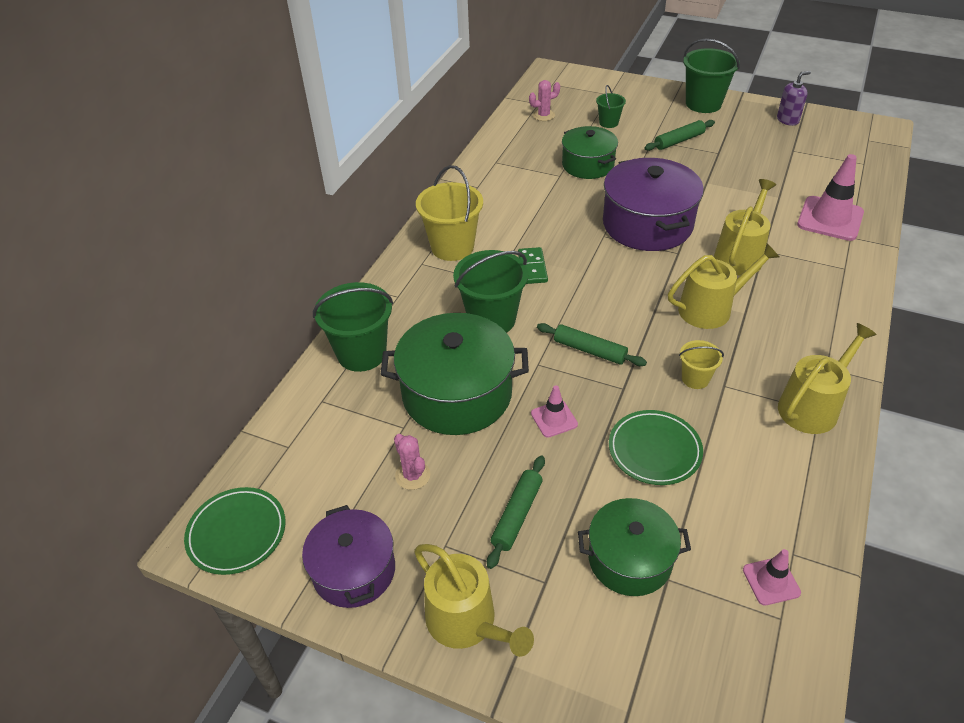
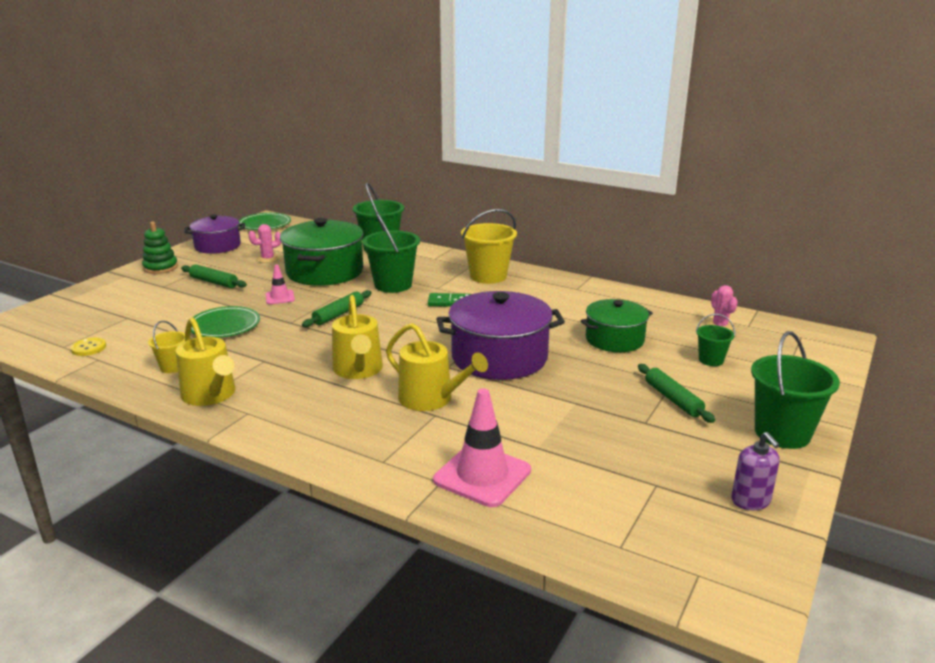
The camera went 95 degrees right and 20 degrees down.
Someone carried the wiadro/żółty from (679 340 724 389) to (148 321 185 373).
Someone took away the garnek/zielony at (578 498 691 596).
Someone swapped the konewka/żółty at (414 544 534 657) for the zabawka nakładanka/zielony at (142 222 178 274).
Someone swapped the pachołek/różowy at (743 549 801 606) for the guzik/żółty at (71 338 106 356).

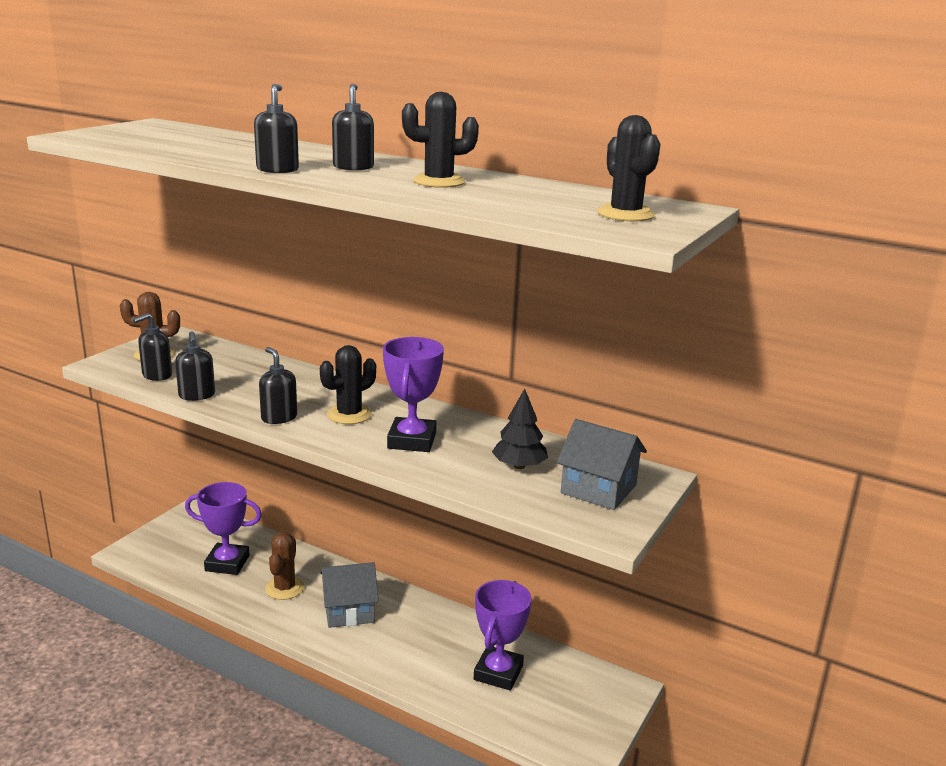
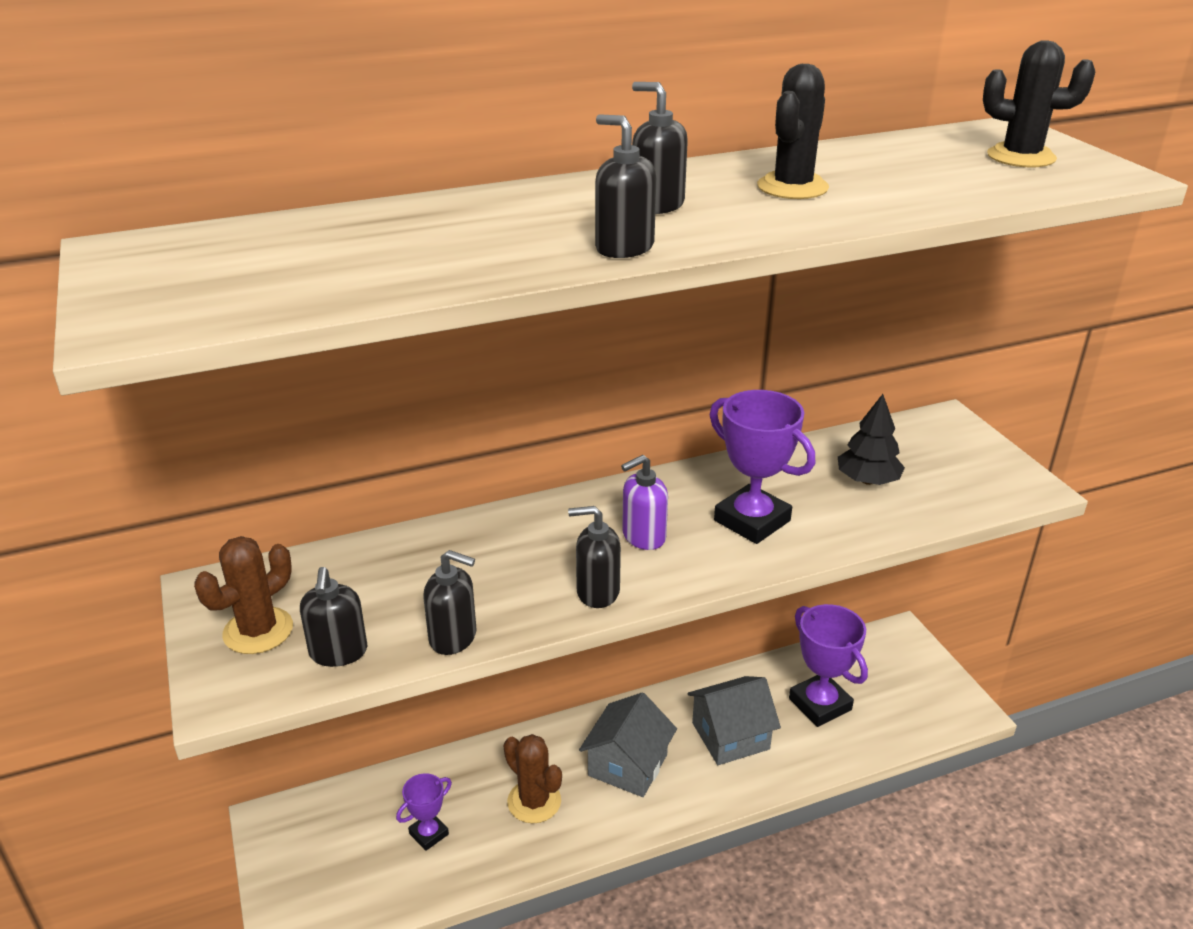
The camera went 50 degrees left and 10 degrees up.
Someone swapped the kaktus/czarny at (320 345 376 424) for the dozownik mydła/fioletowy at (621 455 668 550).
Someone carried the domek/szary from (557 419 647 510) to (688 676 781 765).
Someone scaled the puchar/fioletowy at (185 482 262 575) by 0.56.

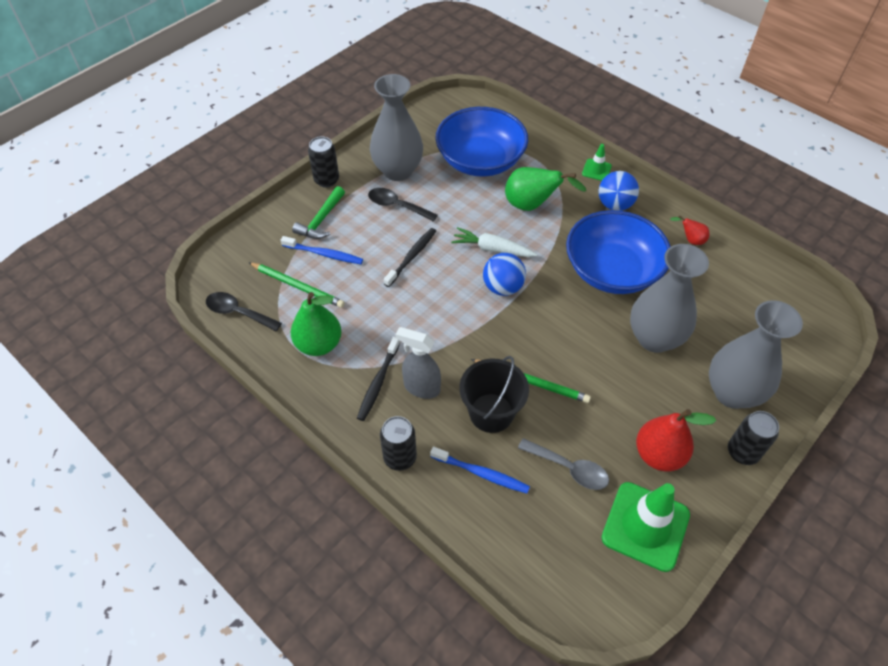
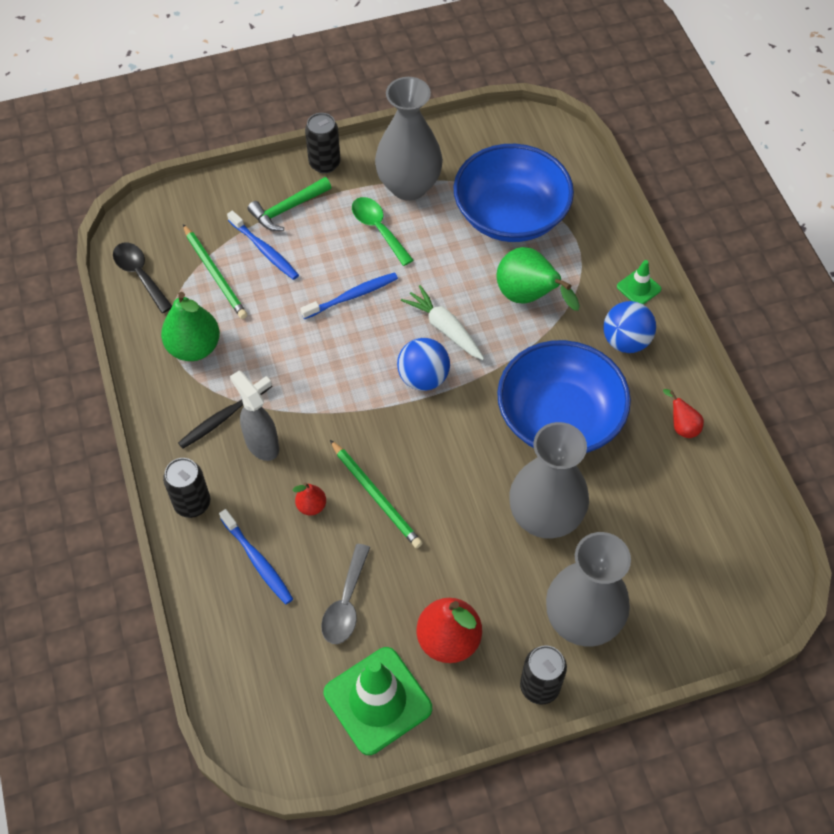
The camera went 30 degrees right and 5 degrees up.
Someone repainted the łyżka/czarny at (368 188 438 222), which became the łyżka/zielony at (352 197 413 266).
Someone repainted the szczoteczka do zębów/czarny at (384 228 436 287), which became the szczoteczka do zębów/niebieski at (300 272 398 319).
Someone swapped the wiadro/czarny at (460 356 529 433) for the gruszka/czerwony at (293 483 326 516).
Someone rotated the łyżka/szary at (518 438 609 490) by 45 degrees clockwise.

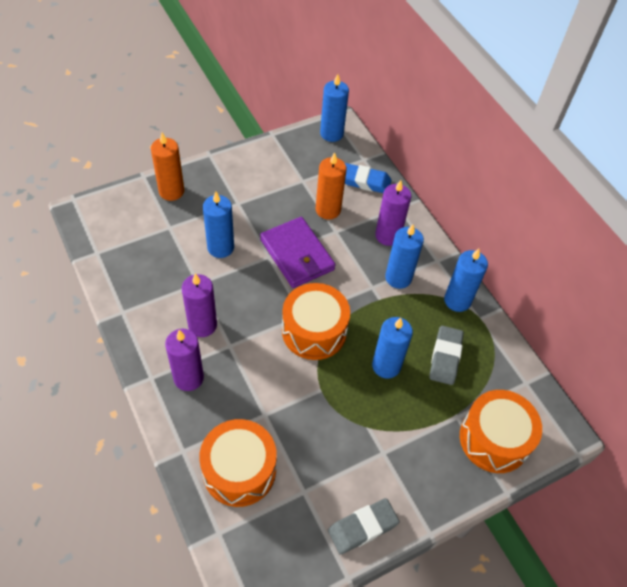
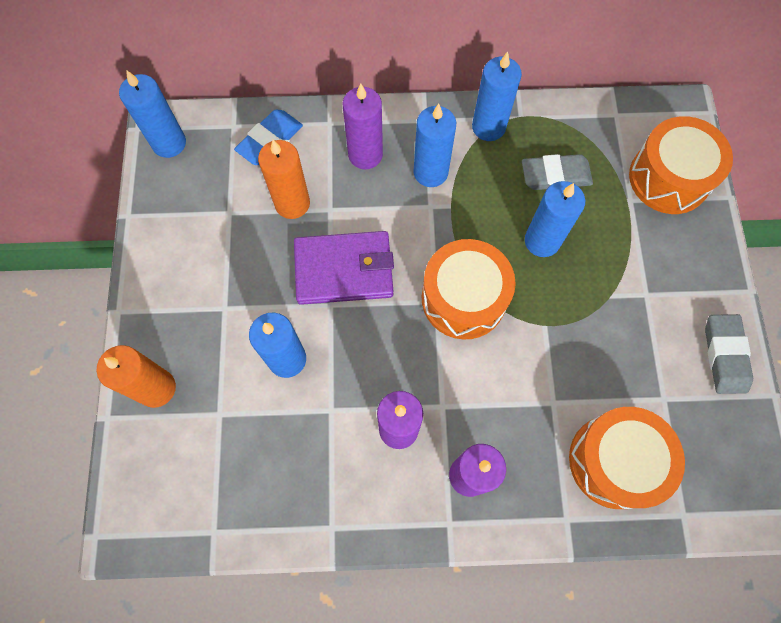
The camera went 60 degrees left and 15 degrees up.
Someone rotated the gumka do mazania/szary at (429 326 464 385) by 45 degrees counterclockwise.

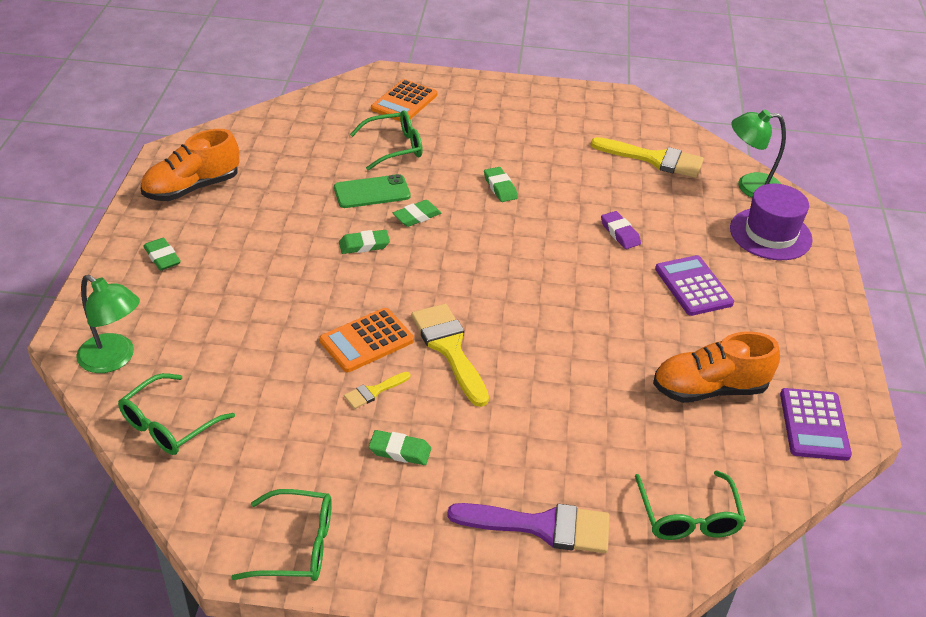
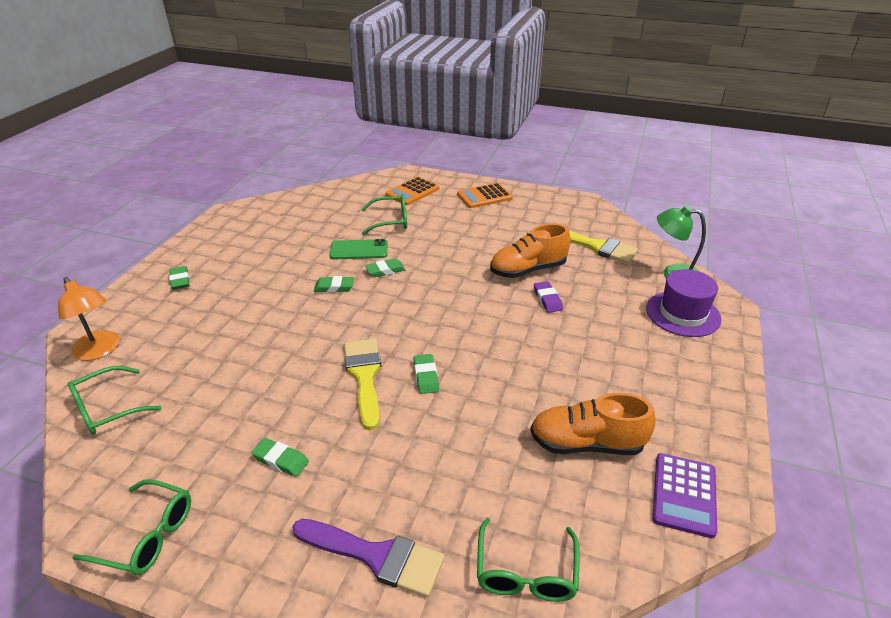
The camera went 15 degrees right and 5 degrees down.
Someone carried the but/pomarańczowy from (141 129 239 201) to (490 224 571 278).
Someone carried the gumka do mazania/zielony from (484 167 518 202) to (414 354 439 394).
Someone took away the kalkulator/fioletowy at (655 255 734 316).
Someone repainted the lampka/zielony at (76 275 140 373), which became the lampka/pomarańczowy at (58 277 119 361).
Someone carried the kalkulator/pomarańczowy from (319 308 414 372) to (457 183 513 208).
Someone took away the pędzel/żółty at (344 372 410 409).

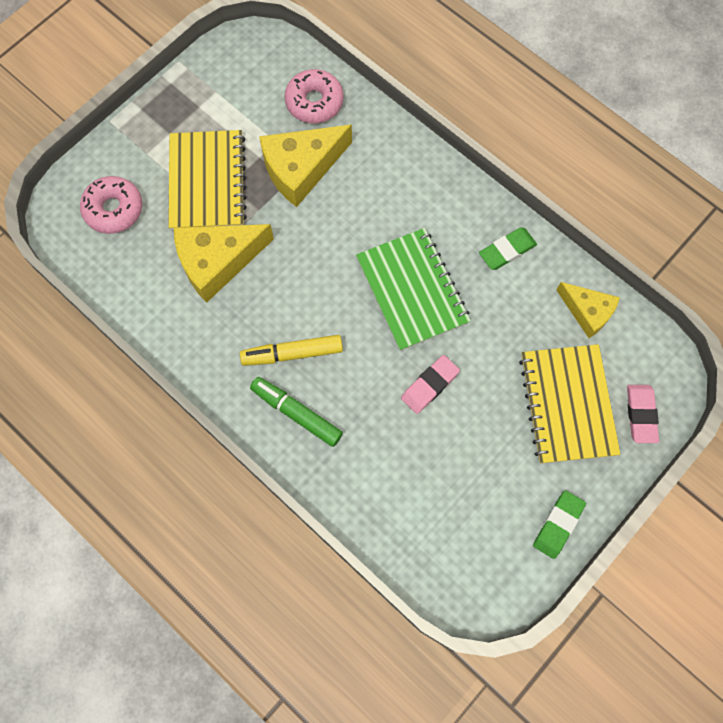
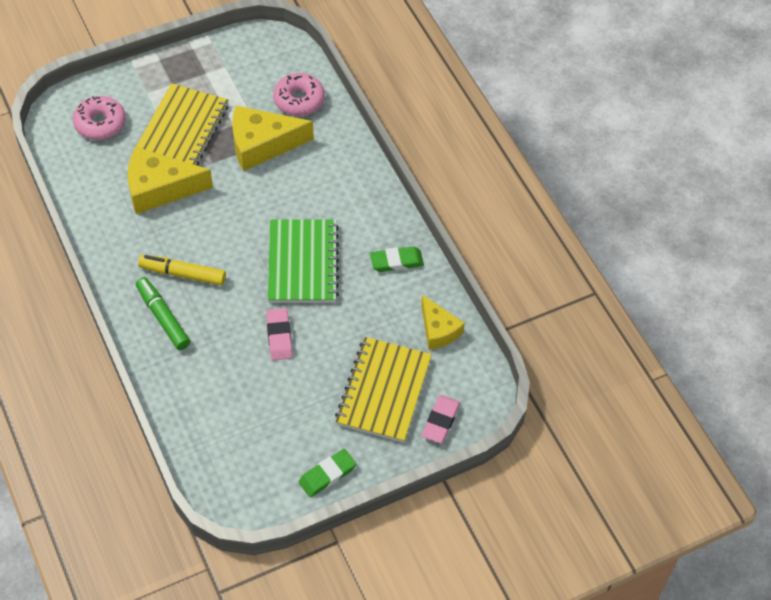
The camera went 20 degrees right and 15 degrees down.
Someone rotated the gumka do mazania/różowy at (401 355 460 414) by 75 degrees counterclockwise.

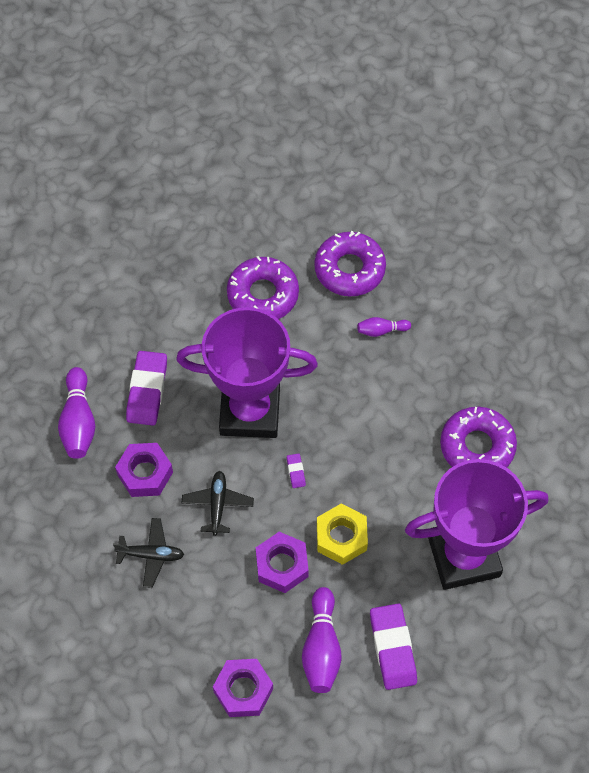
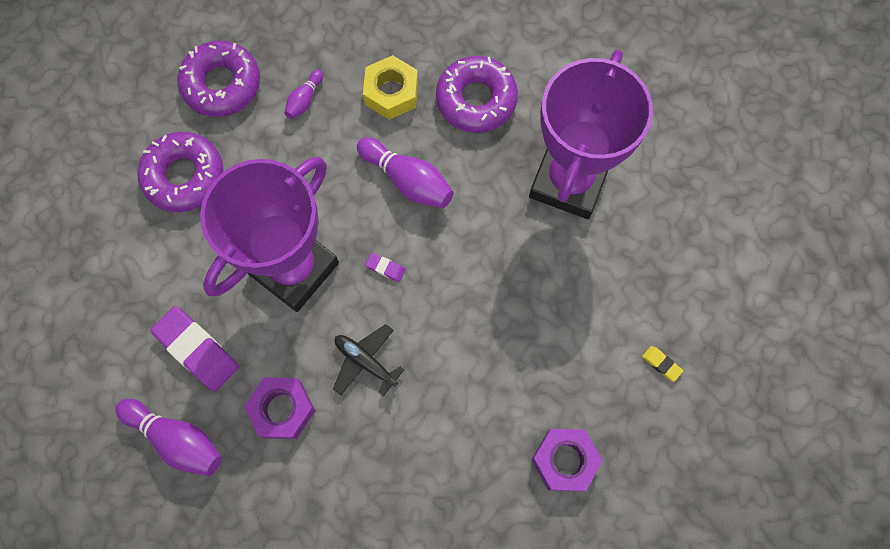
The camera went 55 degrees left and 10 degrees up.
Someone carried the nakrętka/żółty from (317 503 368 565) to (363 55 418 120).
Someone took away the samolot/czarny at (113 518 184 588).
Someone took away the nakrętka/fioletowy at (256 532 309 593).
Someone carried the kręgiel/fioletowy from (302 587 342 693) to (357 137 454 208).
Someone took away the gumka do mazania/fioletowy at (370 604 417 690).
Someone put down the gumka do mazania/żółty at (642 346 683 382).

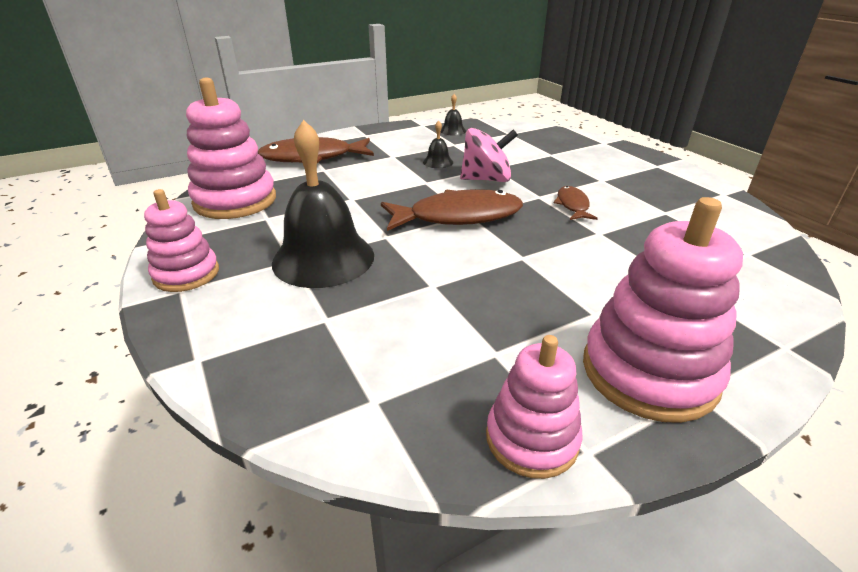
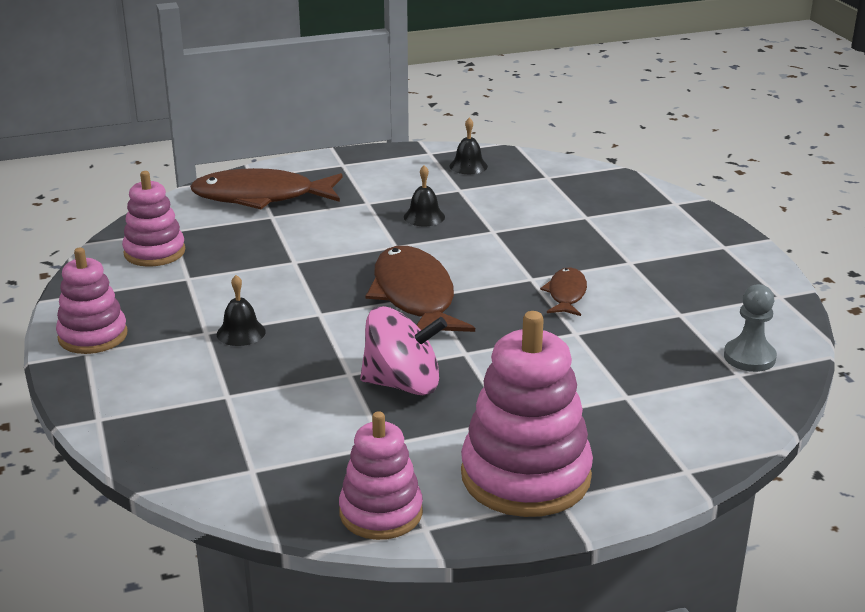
The camera went 10 degrees right and 5 degrees down.
Someone scaled the zabawka nakładanka/różowy at (186 77 276 219) by 0.62.
Someone scaled the dzwonek/czarny at (272 120 374 288) by 0.43.
Someone carried the bączek/różowy from (460 128 518 182) to (360 306 447 395).
Someone rotated the ryba/brązowy at (381 189 523 231) by 105 degrees counterclockwise.
Someone put down the pionek/szary at (724 284 777 372).

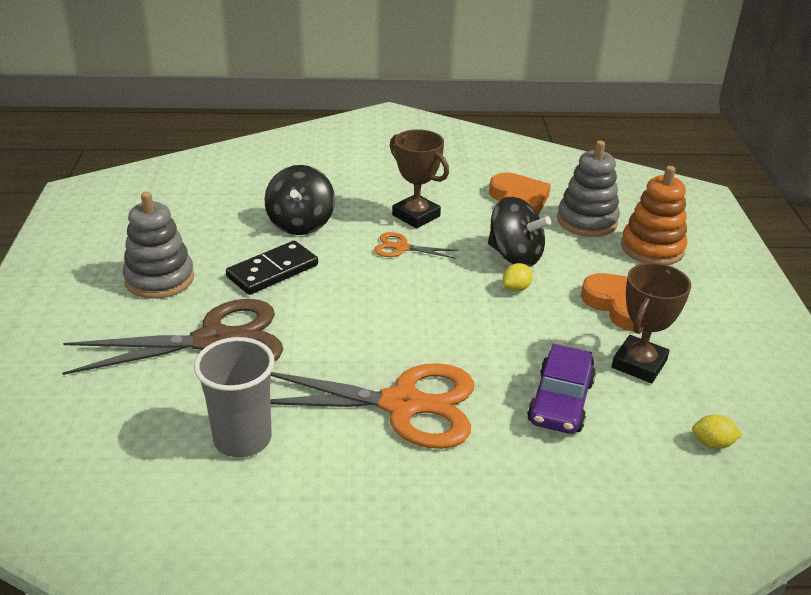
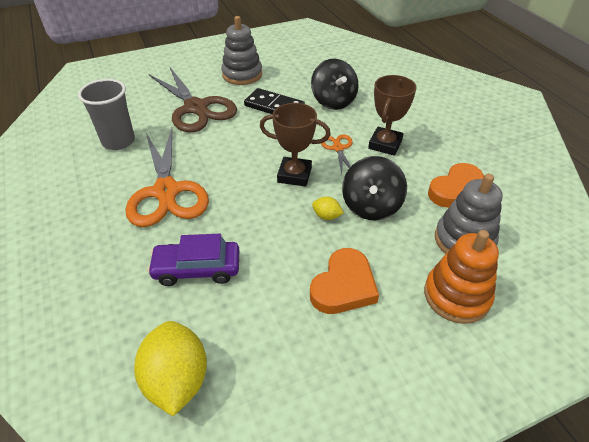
The camera went 70 degrees right and 10 degrees up.
Someone rotated the bączek/czarny at (264 165 335 235) by 90 degrees counterclockwise.
Someone carried the puchar/brązowy from (612 263 691 383) to (260 103 331 187).
Someone scaled the cytryna/żółty at (692 415 742 449) by 2.20.

